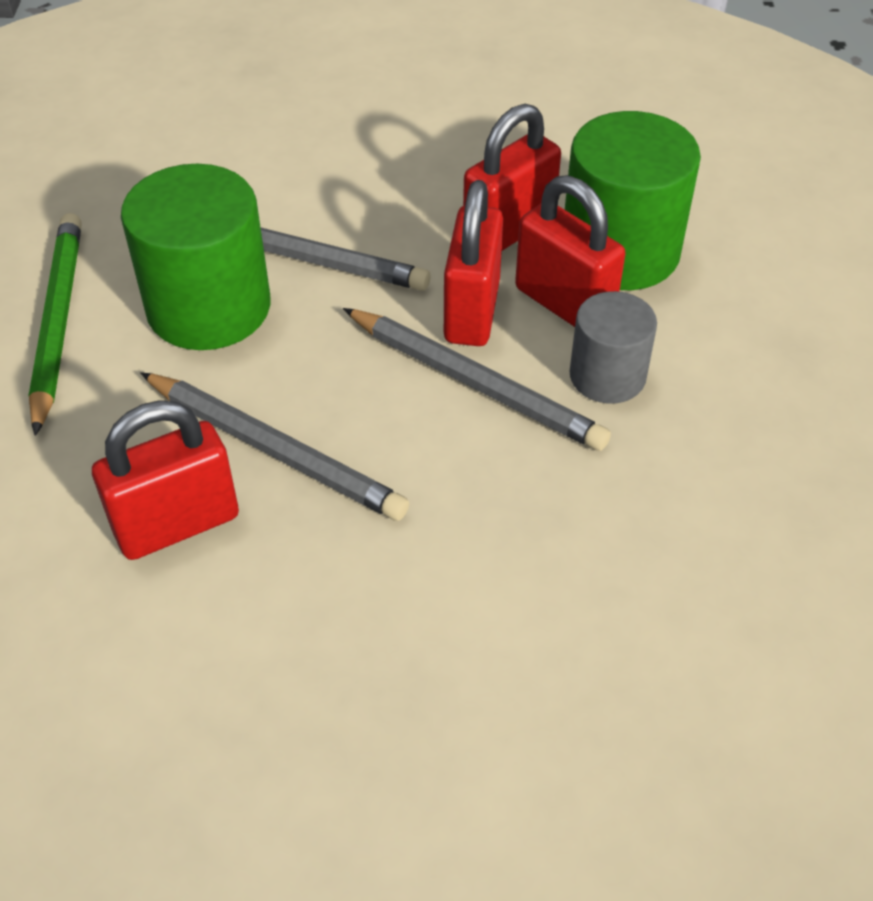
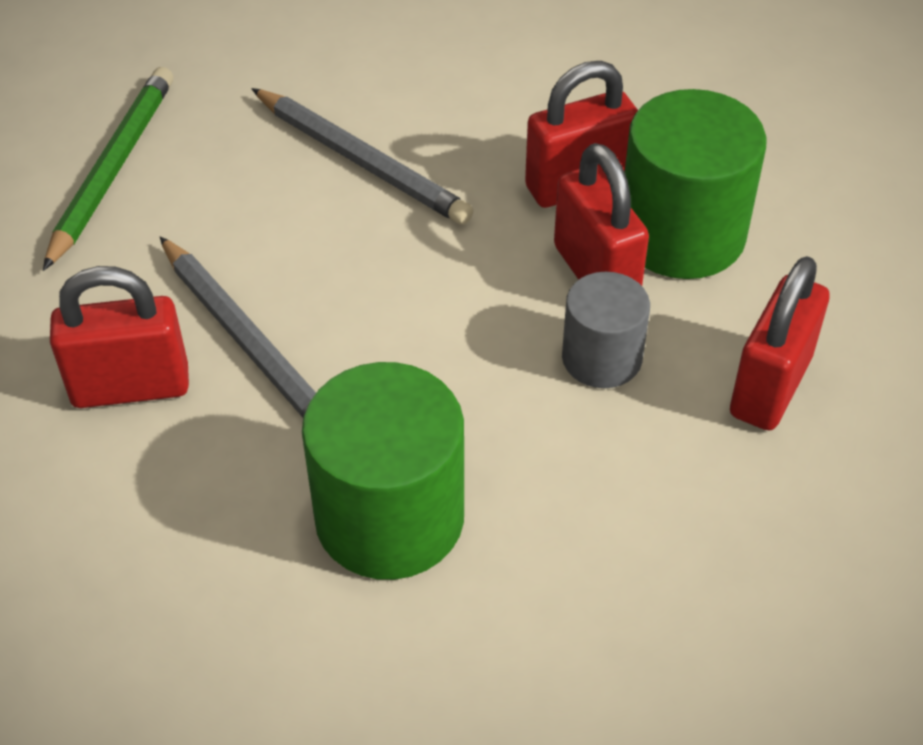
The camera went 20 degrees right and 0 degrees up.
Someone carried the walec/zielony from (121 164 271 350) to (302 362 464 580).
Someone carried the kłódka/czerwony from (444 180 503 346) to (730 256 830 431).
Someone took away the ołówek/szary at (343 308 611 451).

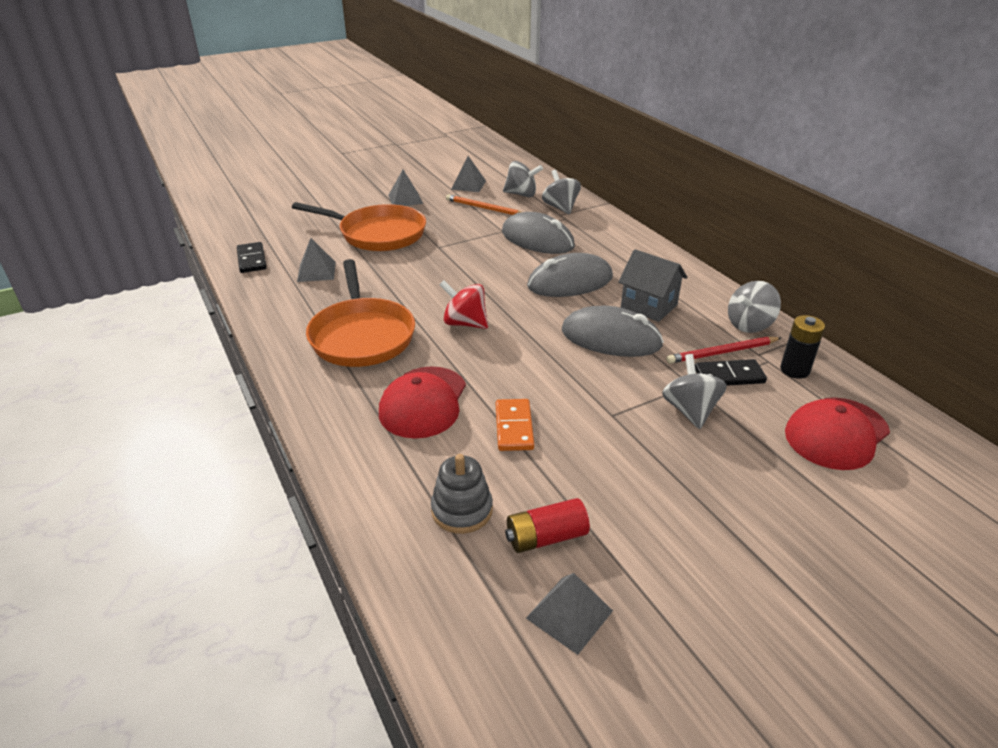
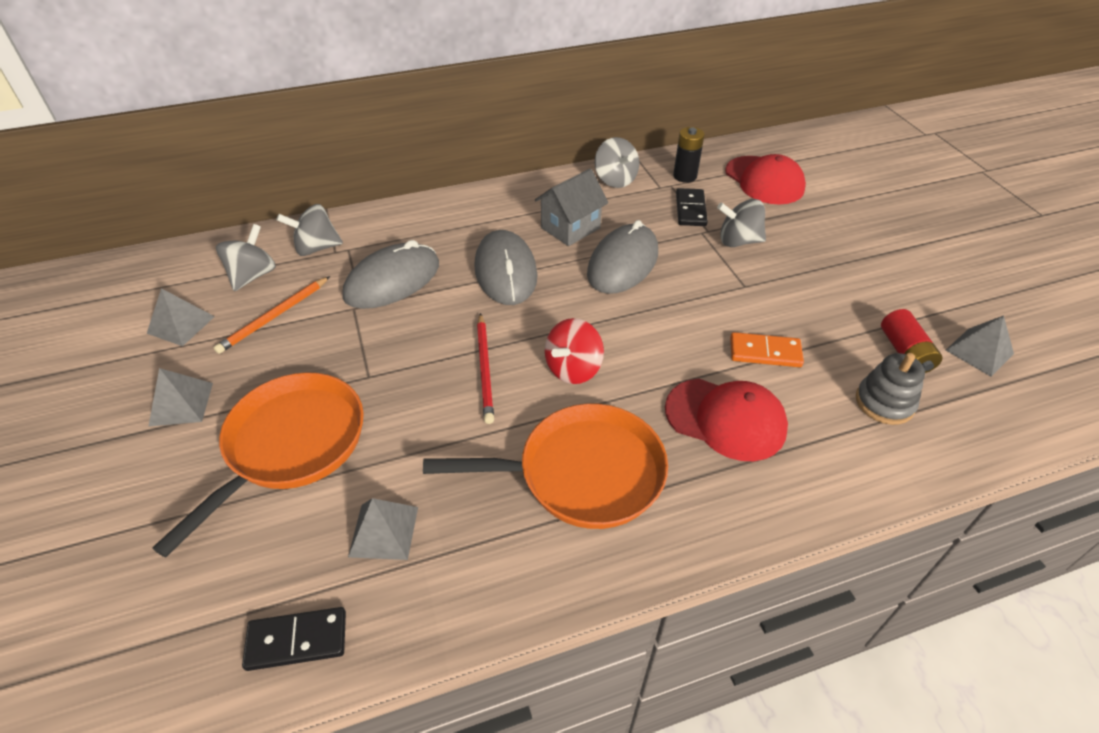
The camera went 80 degrees left and 10 degrees up.
Someone carried the ołówek/czerwony from (667 337 781 364) to (477 313 494 424).

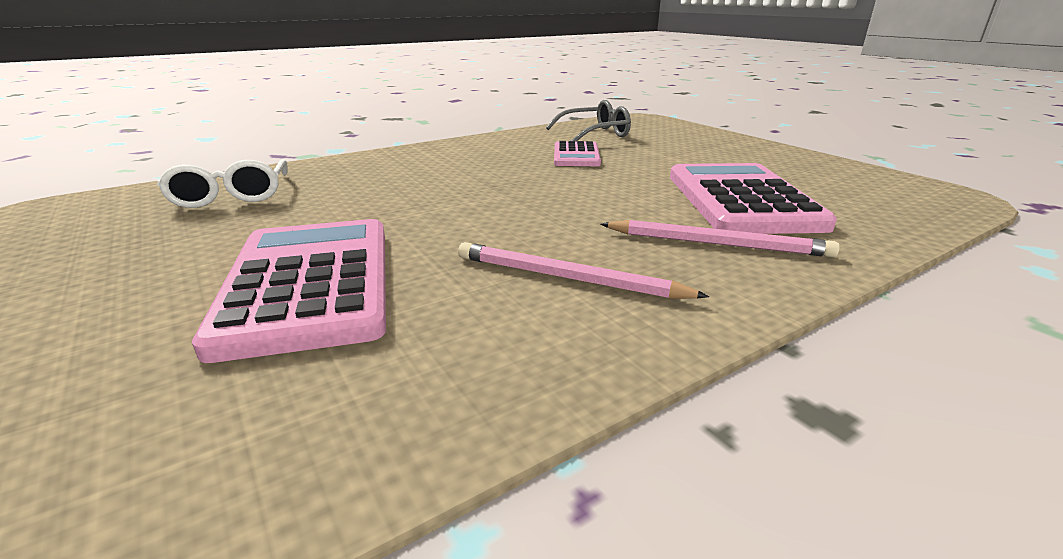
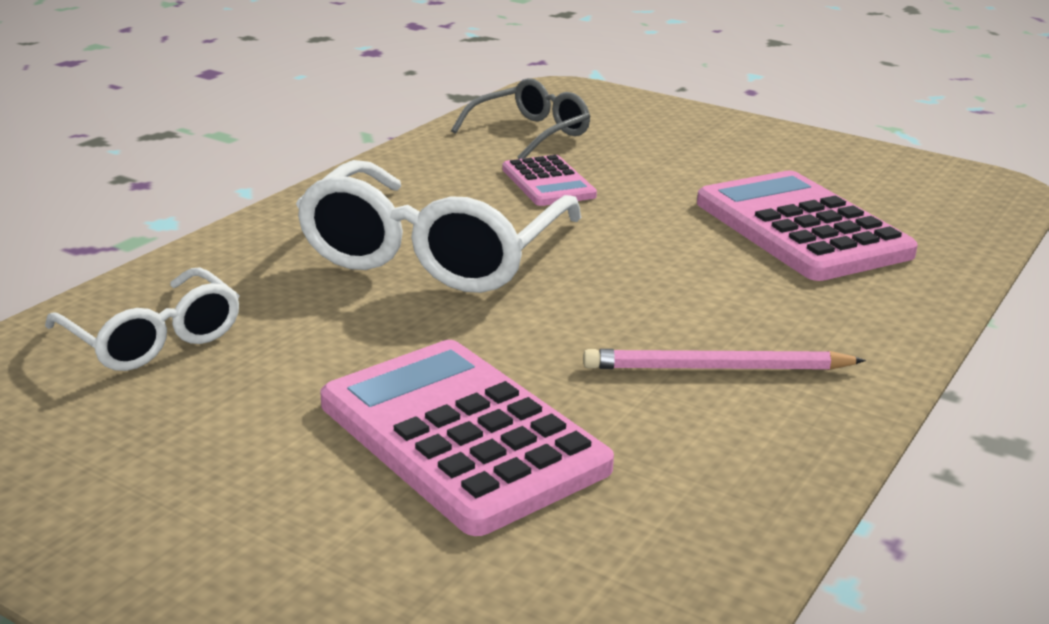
The camera went 25 degrees left and 0 degrees up.
Someone took away the ołówek/różowy at (601 220 840 257).
Someone put down the okulary/biały at (296 160 582 293).

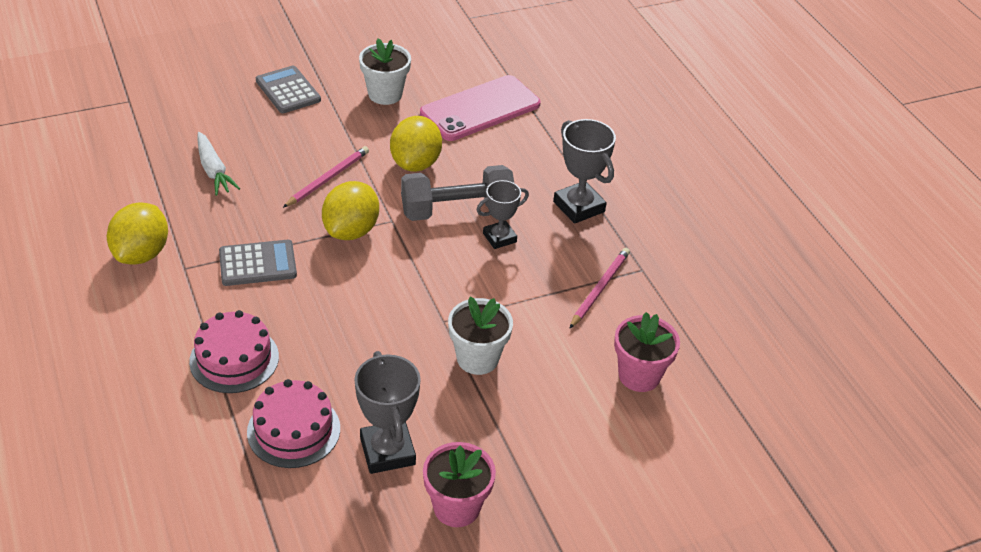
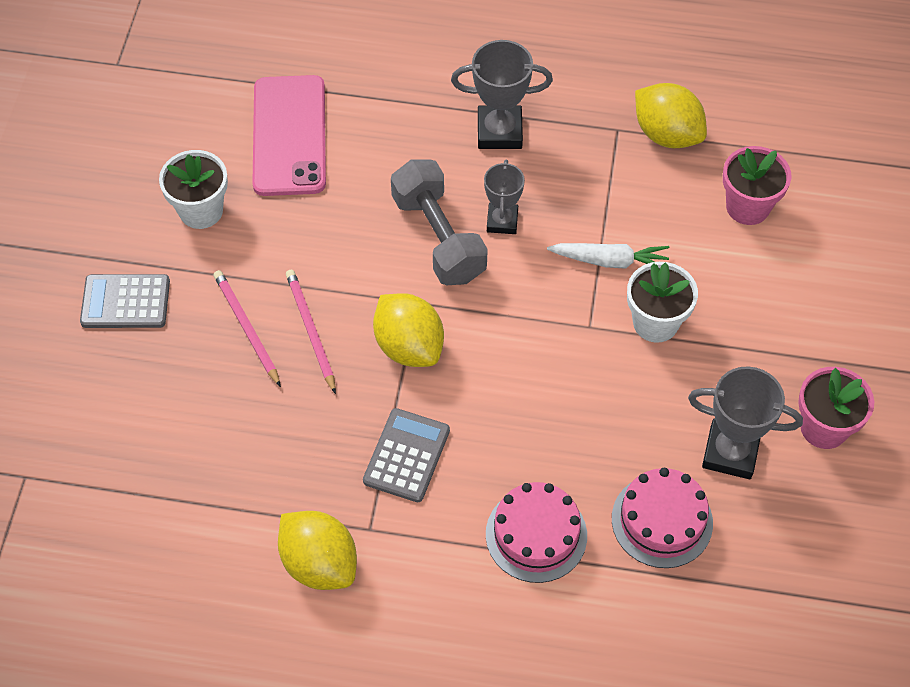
The camera went 55 degrees left and 15 degrees up.
Someone carried the cytryna/żółty from (390 116 442 172) to (635 83 707 148).
Someone carried the marchewka/biały from (197 132 240 196) to (547 243 670 269).
Someone rotated the hantel/szary at (401 165 514 221) by 45 degrees counterclockwise.
Someone carried the ołówek/różowy from (570 248 630 328) to (214 270 281 387).

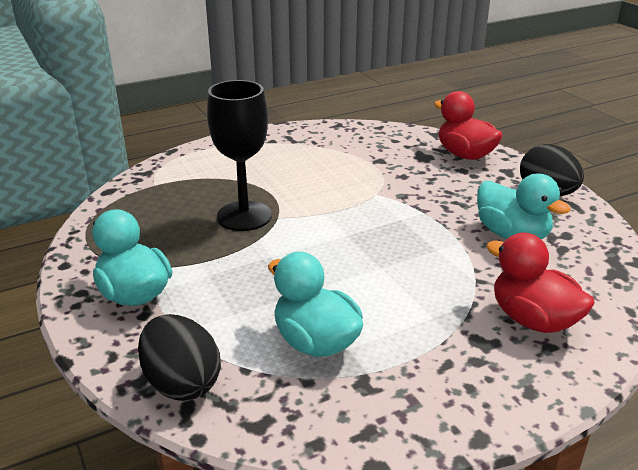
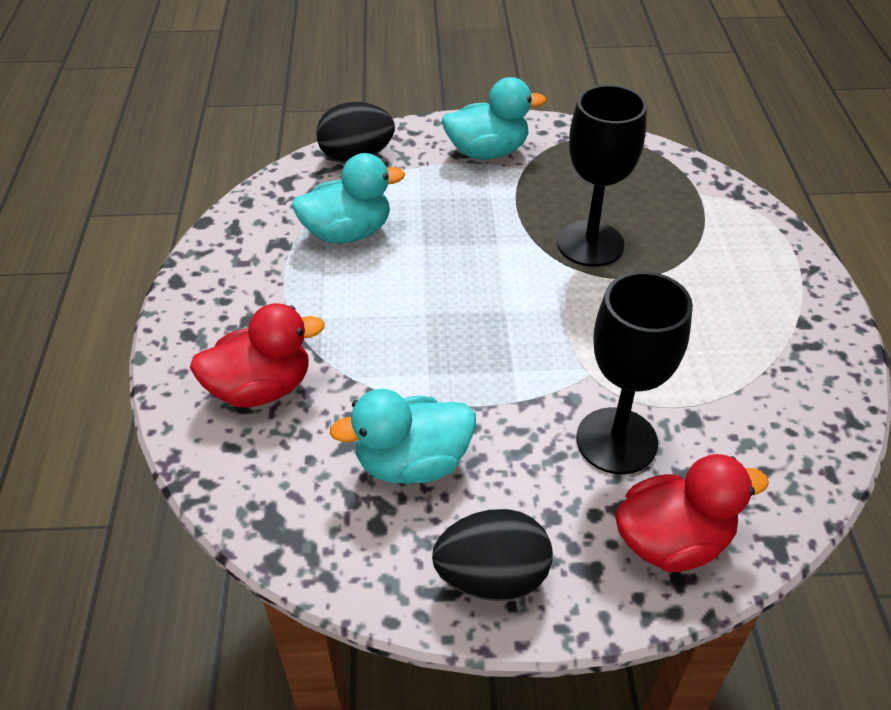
The camera went 115 degrees right and 15 degrees up.
Someone put down the kielich/czarny at (576 271 693 474).

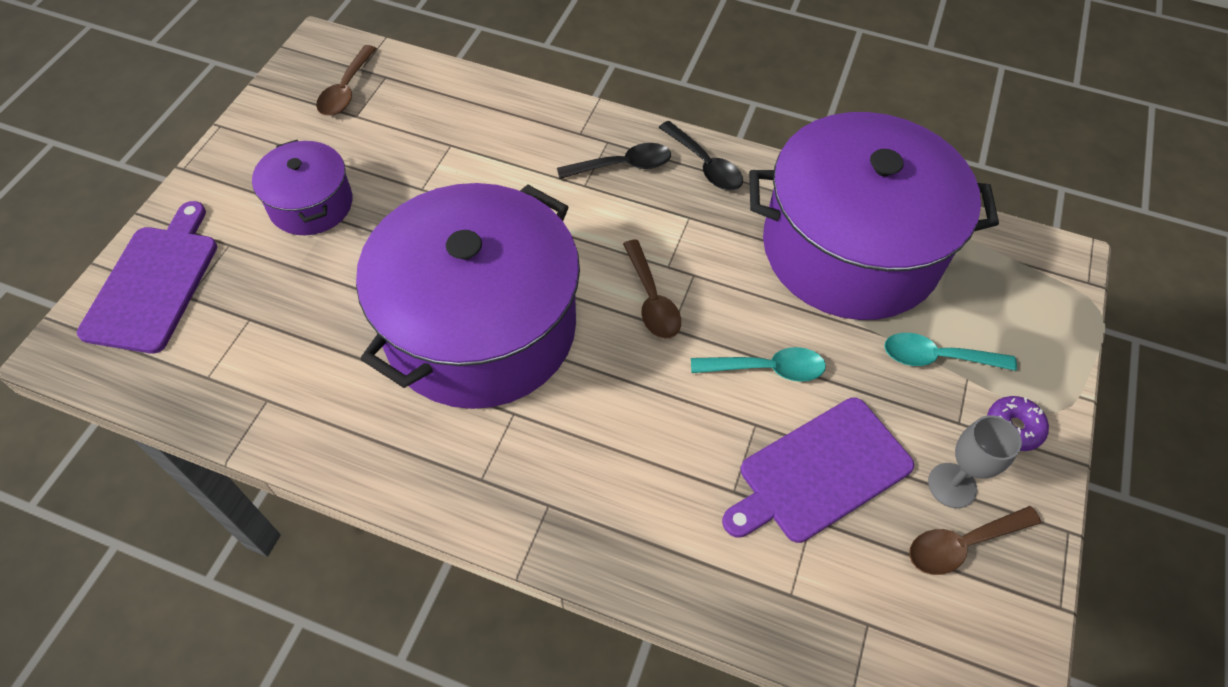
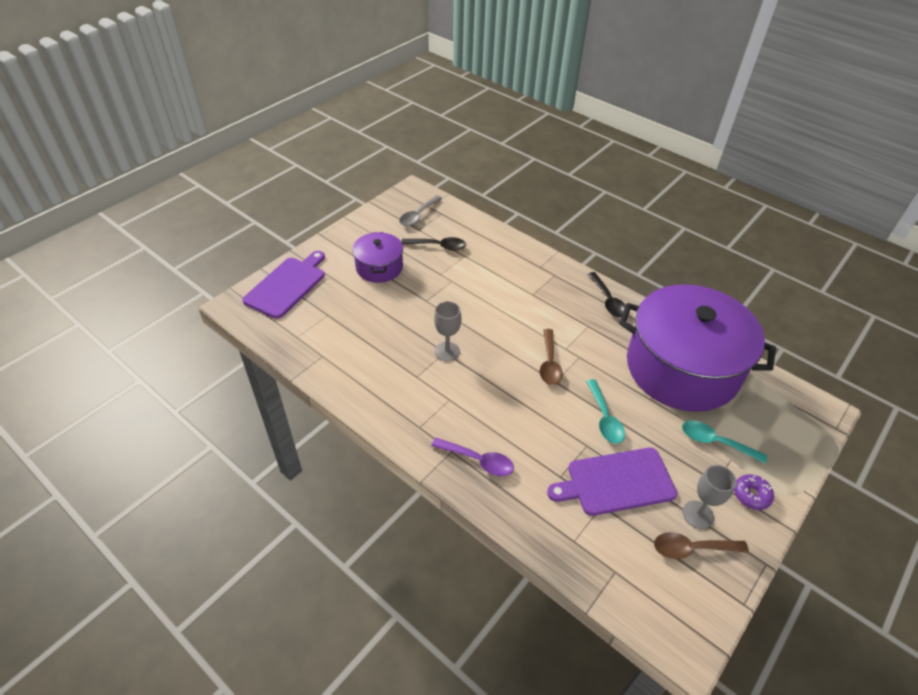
The camera went 20 degrees right and 10 degrees down.
Someone repainted the łyżka/brązowy at (316 45 377 116), which became the łyżka/szary at (399 195 442 226).
Someone carried the łyżka/czarny from (557 143 671 179) to (401 237 466 251).
Someone swapped the garnek/fioletowy at (356 183 580 409) for the kielich/szary at (434 301 461 361).
Someone rotated the łyżka/turkusowy at (691 347 826 382) by 60 degrees clockwise.
Someone put down the łyżka/fioletowy at (431 438 514 476).

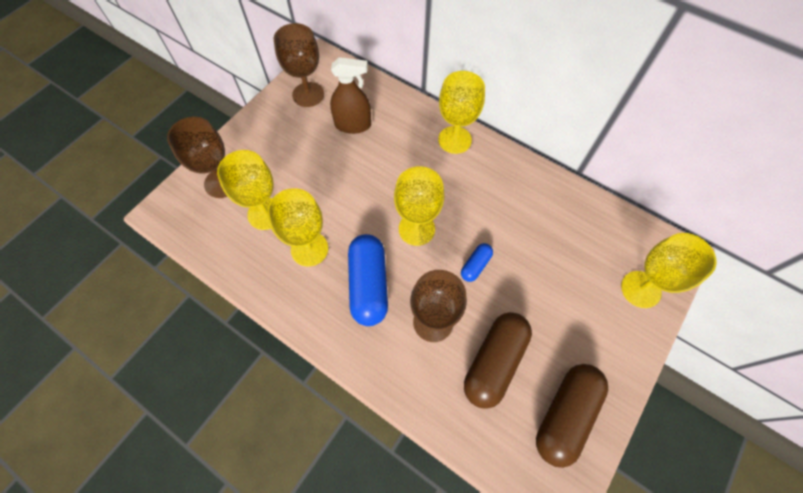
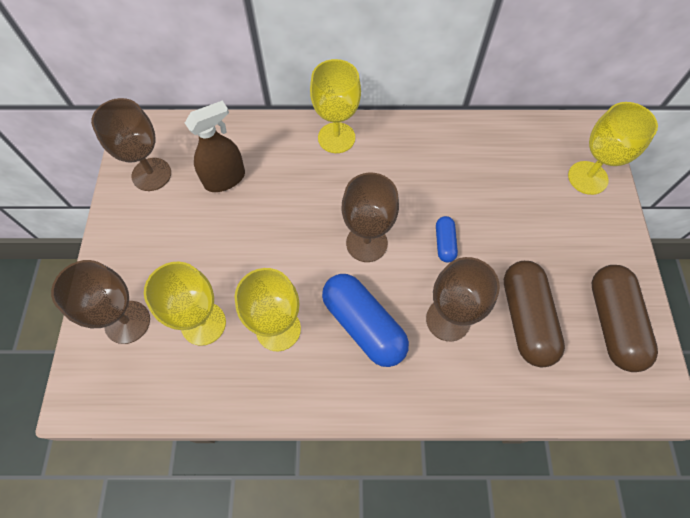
The camera went 35 degrees left and 0 degrees up.
Someone repainted the kielich/żółty at (394 166 444 246), which became the kielich/brązowy at (342 173 399 262).

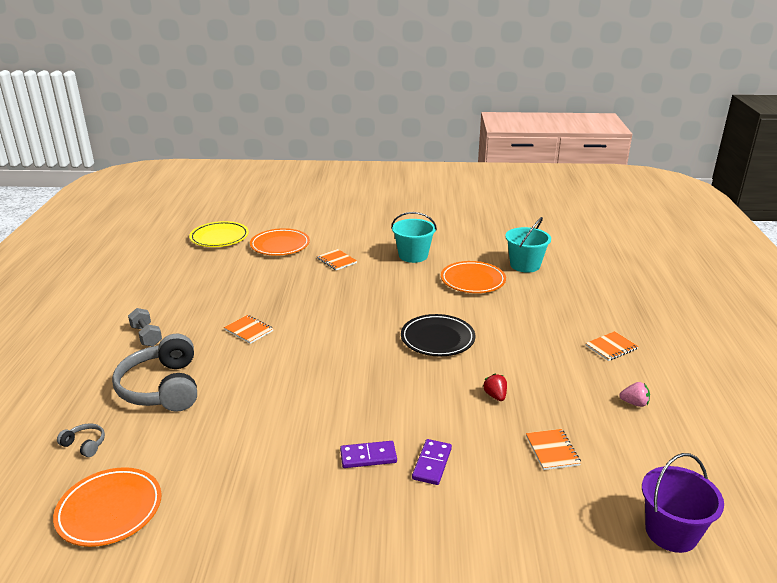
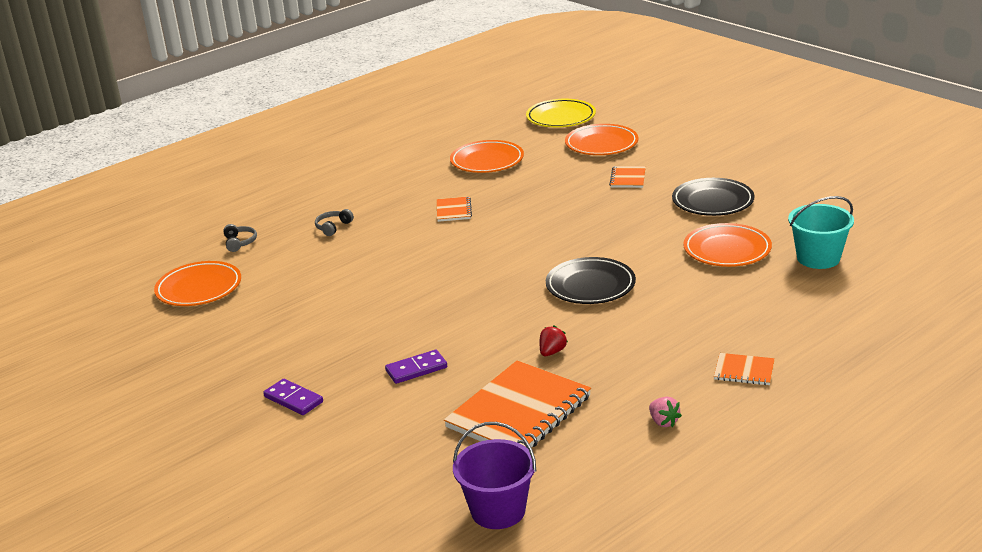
The camera went 50 degrees right and 0 degrees up.
Someone swapped the wiadro/turkusowy at (391 212 437 263) for the talerz/czarny at (672 178 754 216).
Someone took away the hantel/szary at (128 308 162 347).
Someone scaled the słuchawki/szary at (112 334 197 412) by 0.41.
Someone scaled the zeszyt/pomarańczowy at (526 429 581 470) by 2.16.
Someone carried the kostka domina/fioletowy from (340 441 397 468) to (263 379 323 415).
Someone put down the talerz/pomarańczowy at (450 140 524 173).

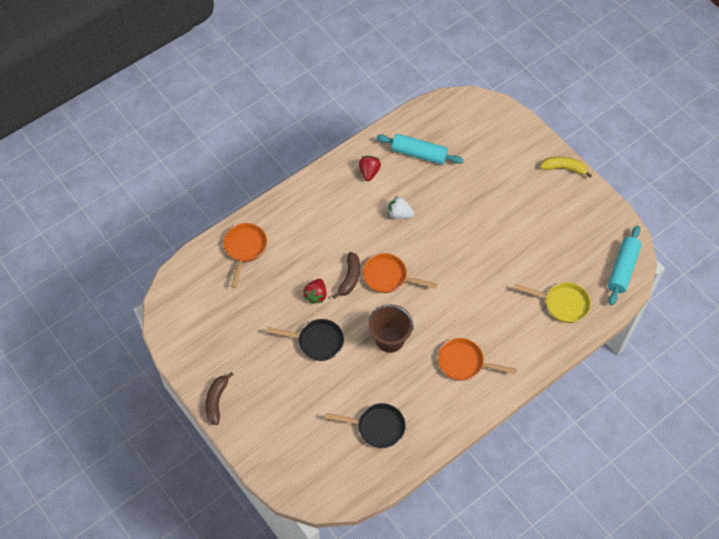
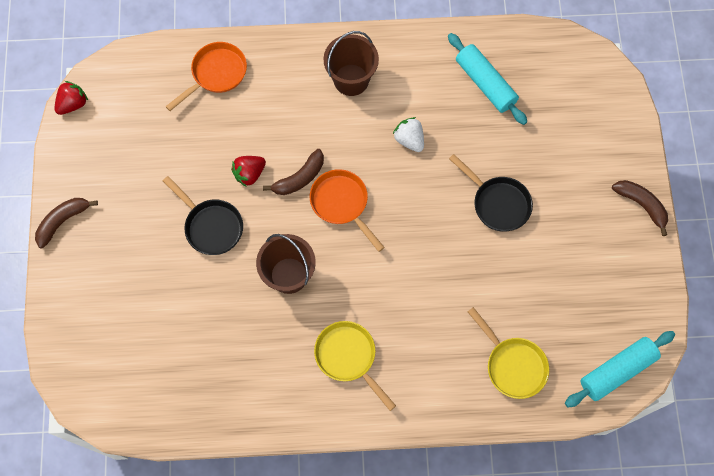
The camera went 35 degrees right and 10 degrees up.
Someone carried the truskawka/czerwony from (359 156 381 181) to (54 81 88 115).
Someone repainted the banan/żółty at (540 157 592 178), which became the banan/brązowy at (612 180 668 236).
Someone repainted the patelnia/pomarańczowy at (438 338 517 381), which became the patelnia/żółty at (314 321 396 411).
Someone carried the patelnia/czarny from (325 403 406 448) to (449 154 533 232).
Someone put down the wiadro/brązowy at (324 31 379 96).

